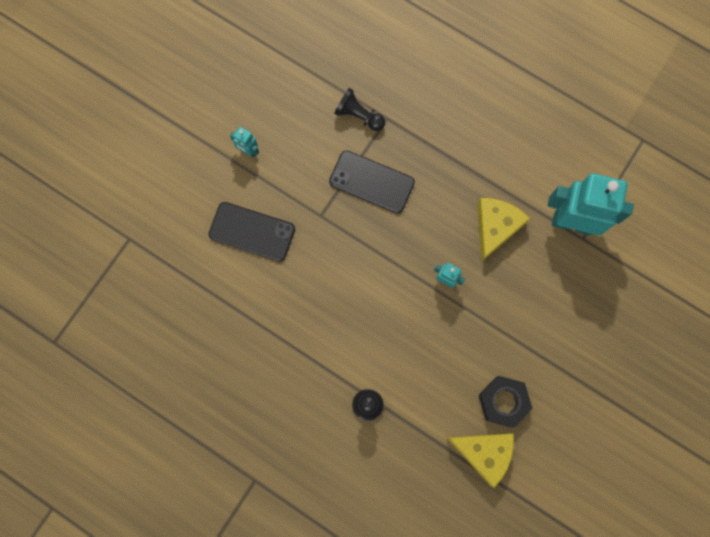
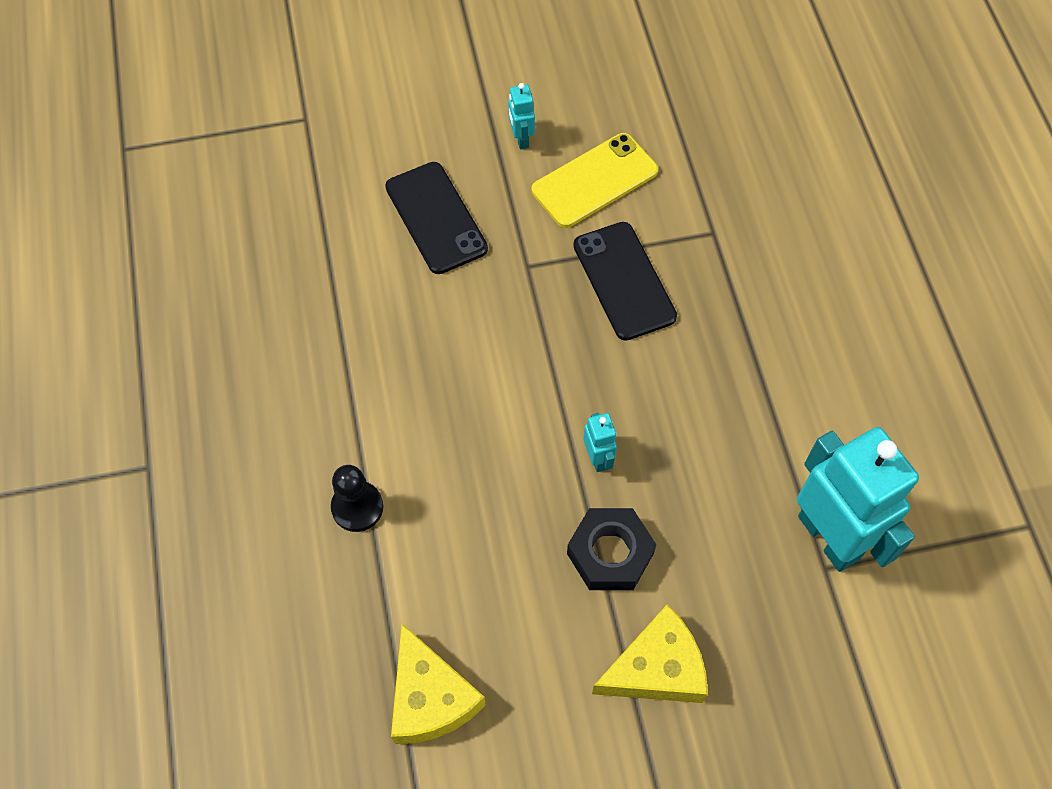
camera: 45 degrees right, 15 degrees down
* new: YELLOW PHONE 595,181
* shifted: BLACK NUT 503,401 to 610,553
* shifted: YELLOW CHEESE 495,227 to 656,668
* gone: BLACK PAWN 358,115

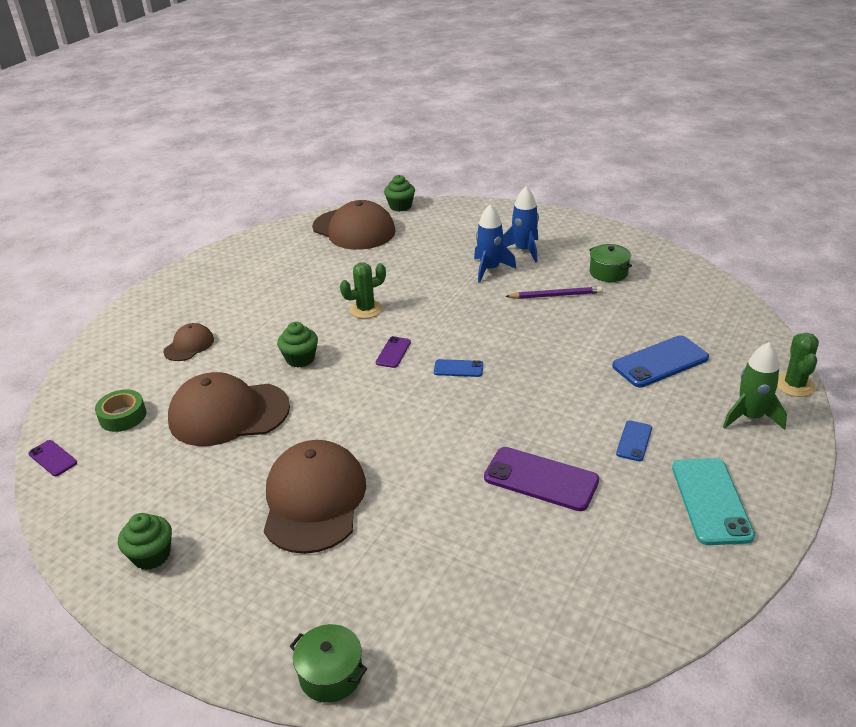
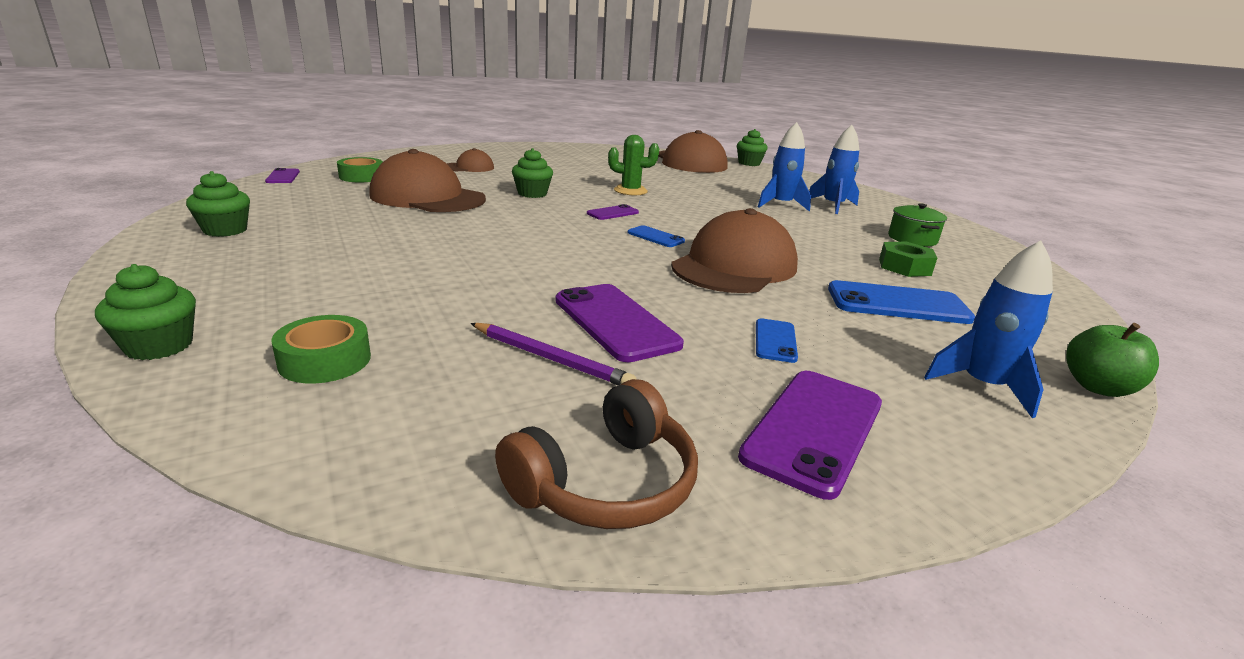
camera: 30 degrees right, 10 degrees down
* swapped: GREEN POT 331,674 to GREEN CUPCAKE 159,346
* new: GREEN TAPE 325,360
* shifted: PURPLE PENCIL 555,295 to 550,358
* new: BROWN HEADPHONES 606,483
* shifted: BROWN CAP 314,500 to 734,266
* repainted: TURQUOISE PHONE 711,501 to PURPLE PHONE 814,429
* rotated: BLUE PHONE 634,441 = 775,341 45 degrees counterclockwise
* new: GREEN NUT 904,267
* repainted: GREEN ROCKET 750,417 to BLUE ROCKET 982,386
* swapped: GREEN CACTUS 794,385 to GREEN APPLE 1097,387

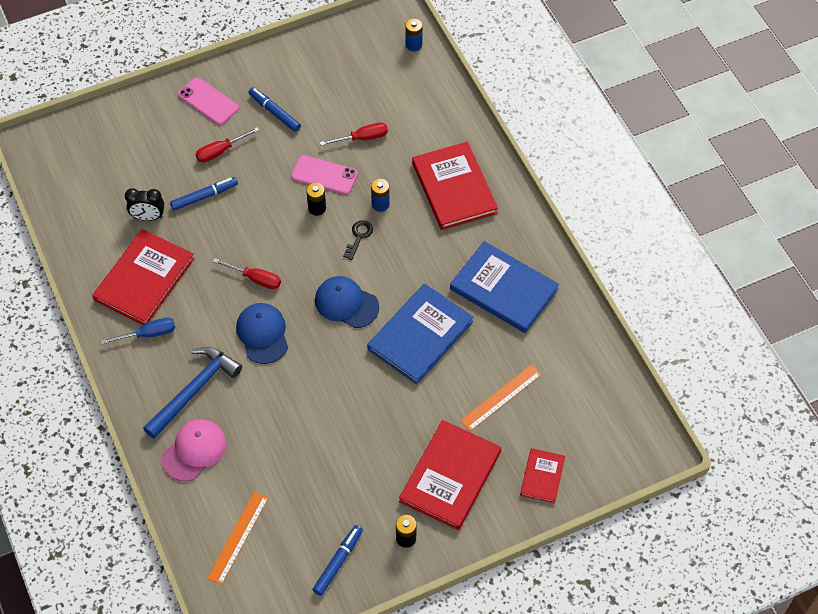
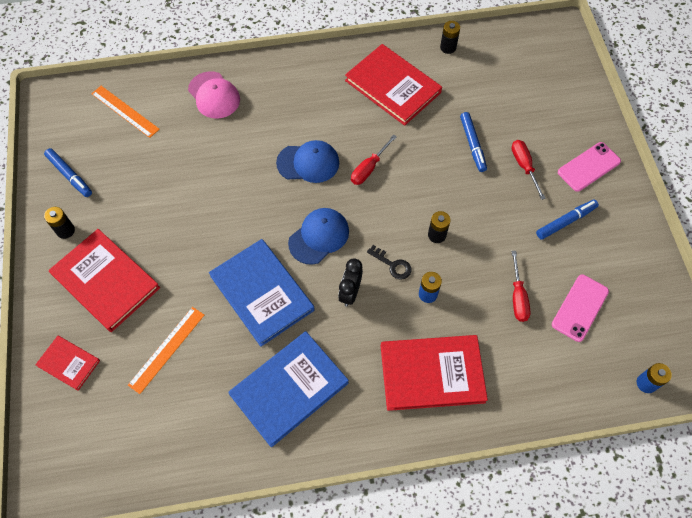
camera: 105 degrees right, 5 degrees up
* rotated: ORANGE RULER 501,397 = 167,349 60 degrees clockwise
* shifted: BLACK CLOCK 148,217 to 350,293
* new: BLACK BATTERY 448,47
* shifted: PINK PHONE 324,175 to 580,308
* gone: BLUE SCREWDRIVER 148,334
* gone: BLUE HAMMER 195,390

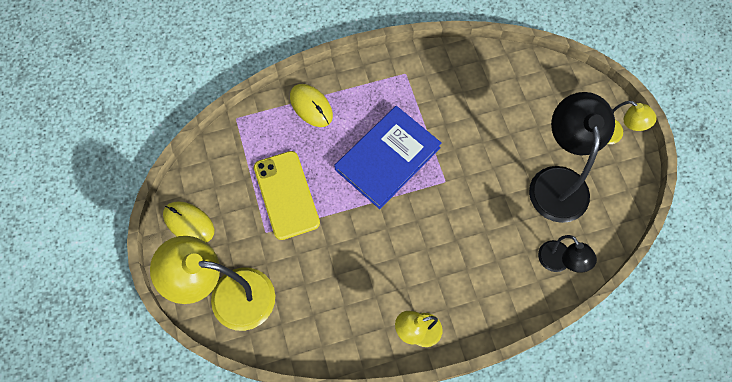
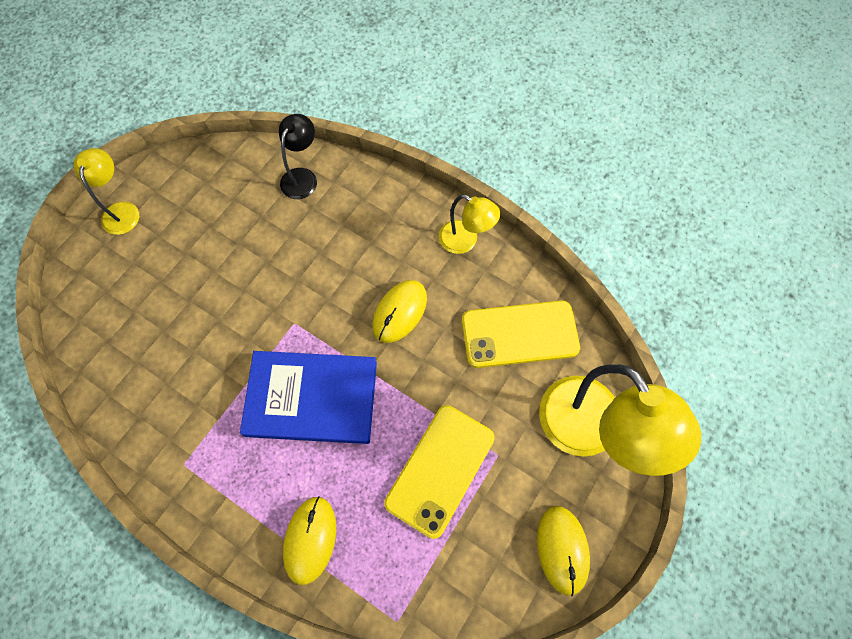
camera: 130 degrees left, 0 degrees up
* new: YELLOW MOUSE 400,312
* new: YELLOW PHONE 519,334
* gone: BLACK LAMP 558,181

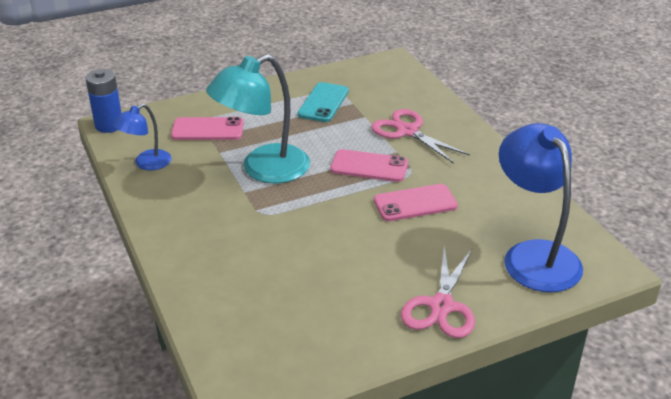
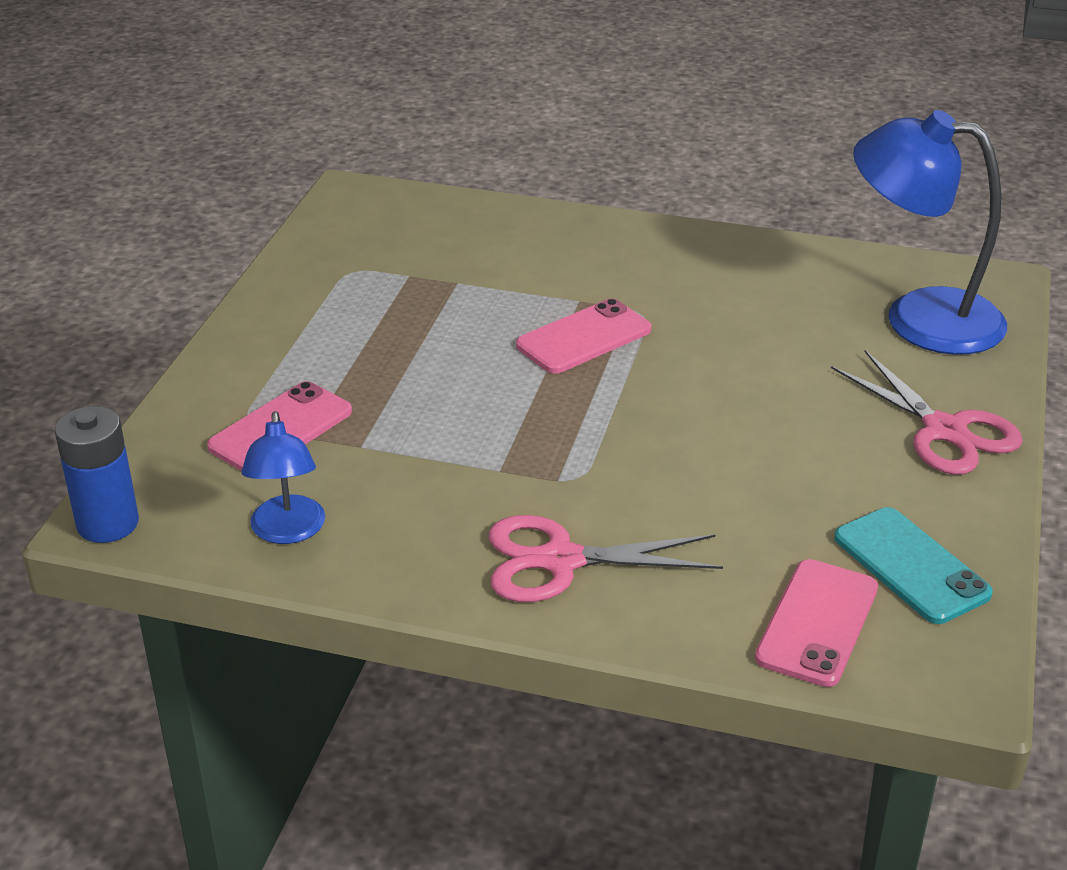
camera: 50 degrees left, 0 degrees up
* shifted: PINK SCISSORS 407,131 to 560,561
* shifted: PINK PHONE 415,203 to 817,623
* shifted: TURQUOISE PHONE 323,103 to 911,566
* gone: TURQUOISE LAMP 263,169

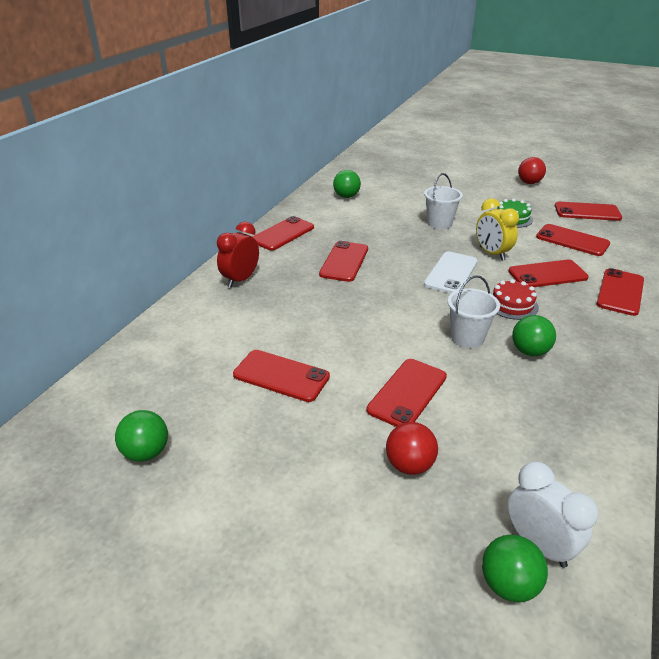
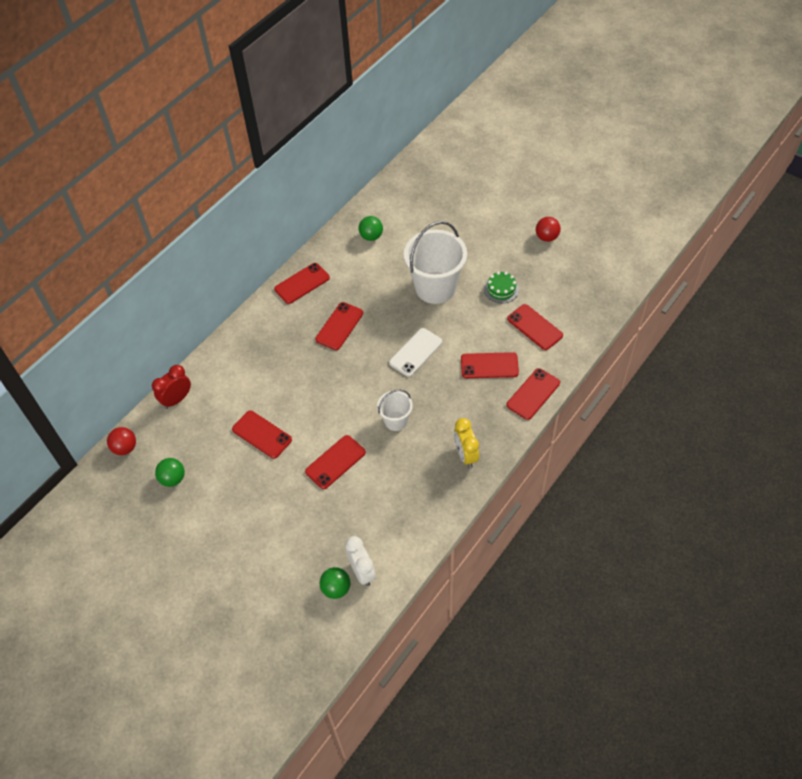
camera: 15 degrees right, 20 degrees up
* shifted: RED BALL 409,465 to 125,448
* shifted: RED CLOCK 240,279 to 177,399
* scaled: WHITE BUCKET 439,223 = 435,287 x1.92
* shifted: YELLOW CLOCK 491,253 to 465,455
* gone: RED CAKE 512,304
* gone: GREEN BALL 529,351
* gone: RED PHONE 587,212

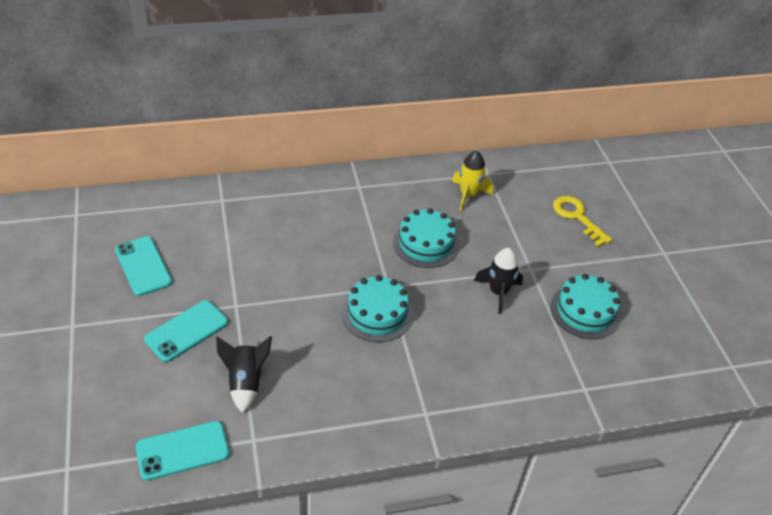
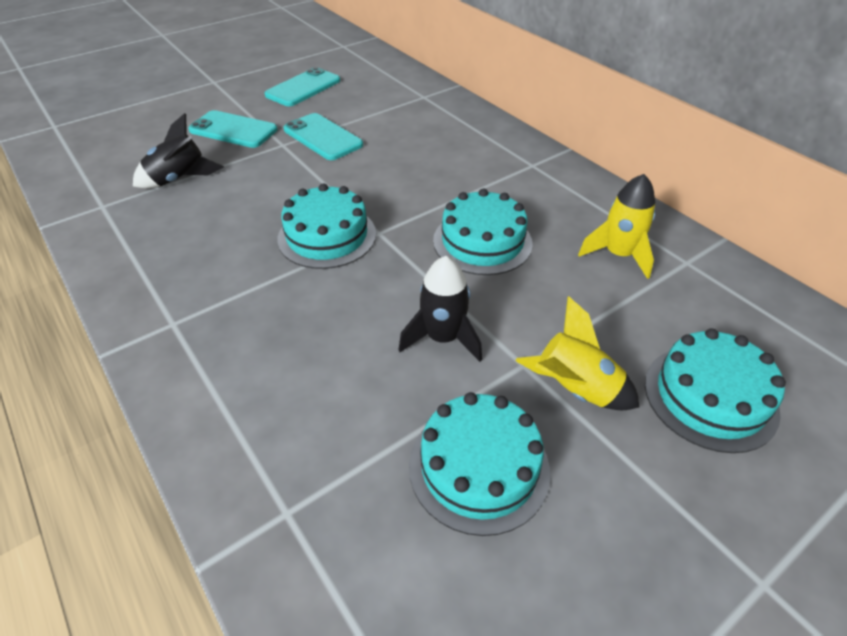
camera: 70 degrees right, 0 degrees up
* shifted: TURQUOISE PHONE 182,450 to 323,137
* new: YELLOW ROCKET 574,390
* swapped: YELLOW KEY 577,217 to TURQUOISE CAKE 710,397

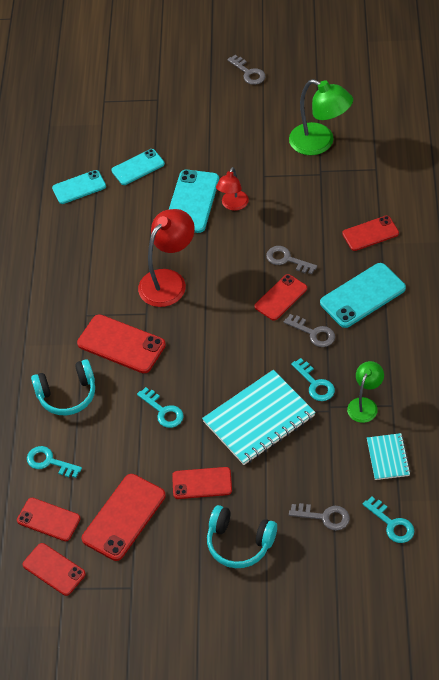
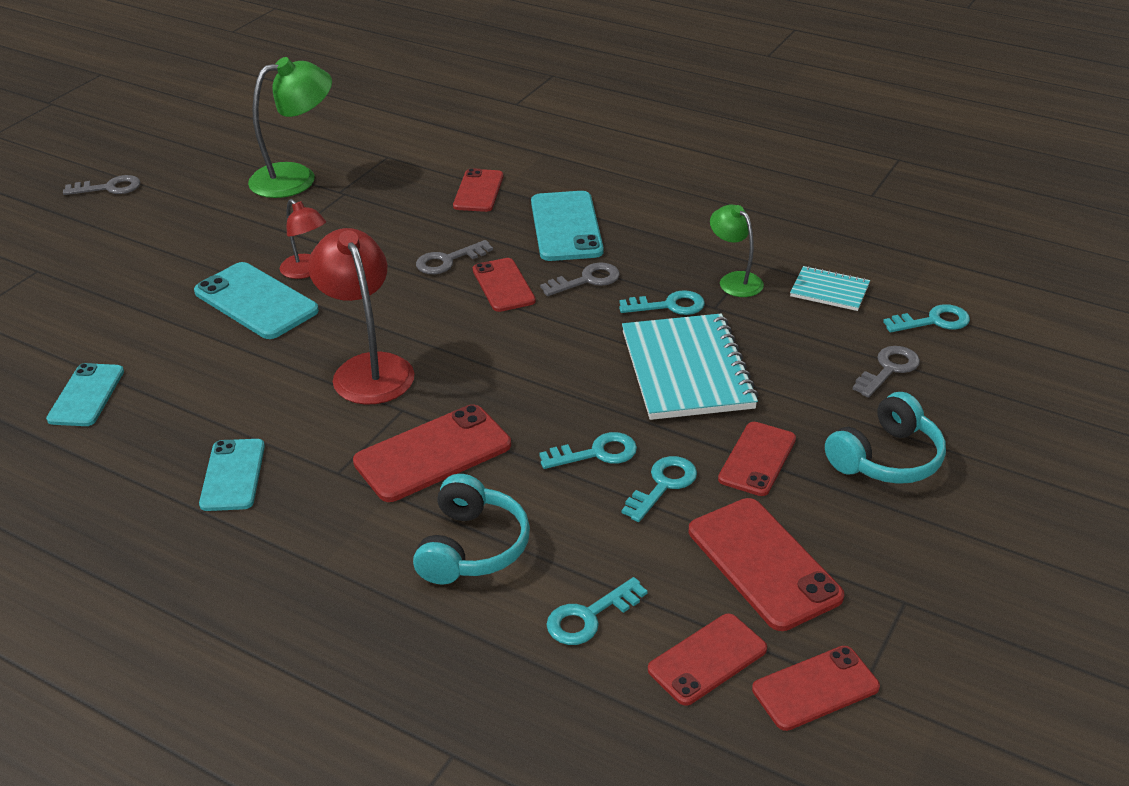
camera: 65 degrees left, 15 degrees down
* shifted: TURQUOISE PHONE 138,167 to 233,475
* new: TURQUOISE KEY 663,485

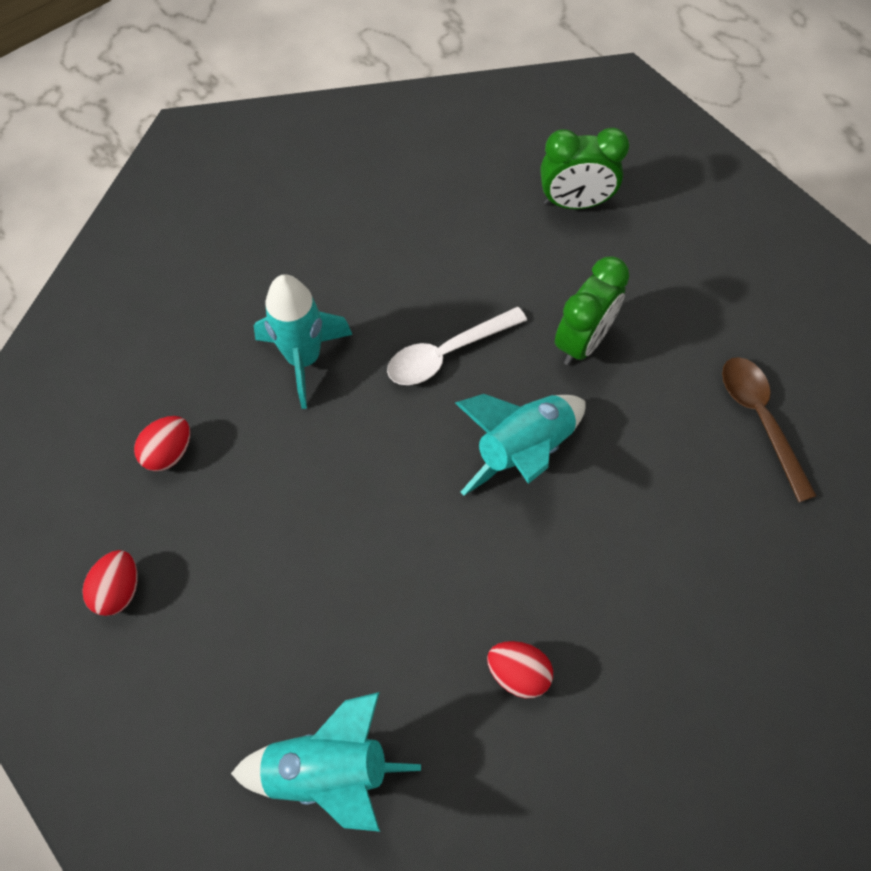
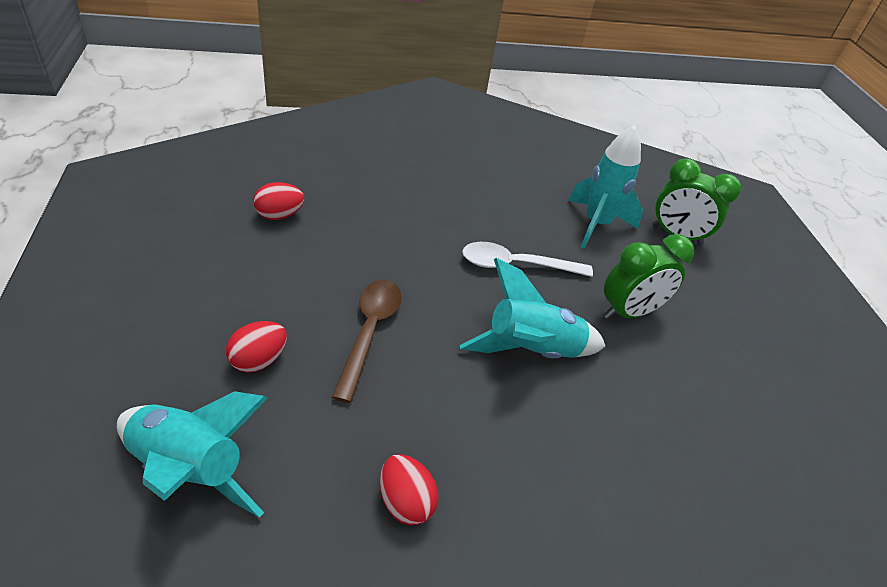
camera: 25 degrees right, 20 degrees down
* shifted: RED EGG 119,590 to 258,360
* shifted: BROWN SPOON 759,419 to 370,331
* shifted: TURQUOISE ROCKET 304,359 to 596,224

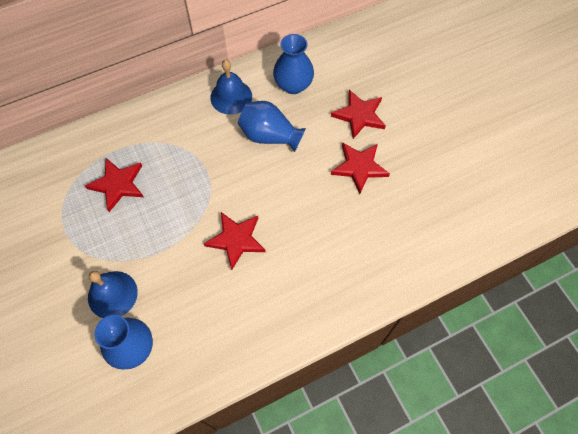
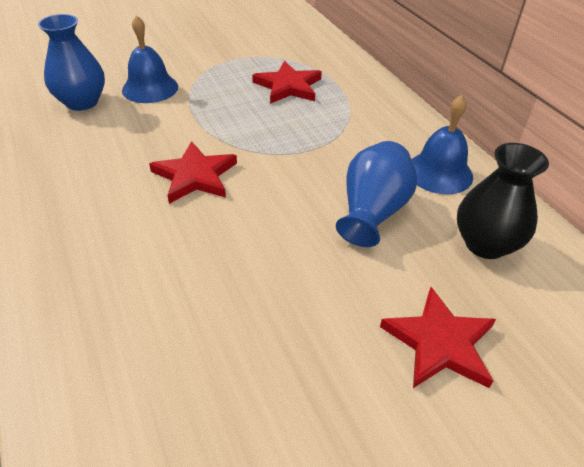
camera: 90 degrees right, 20 degrees down
* repainted: BLUE VASE 293,85 to BLACK VASE 485,244
* gone: RED STAR 359,167

